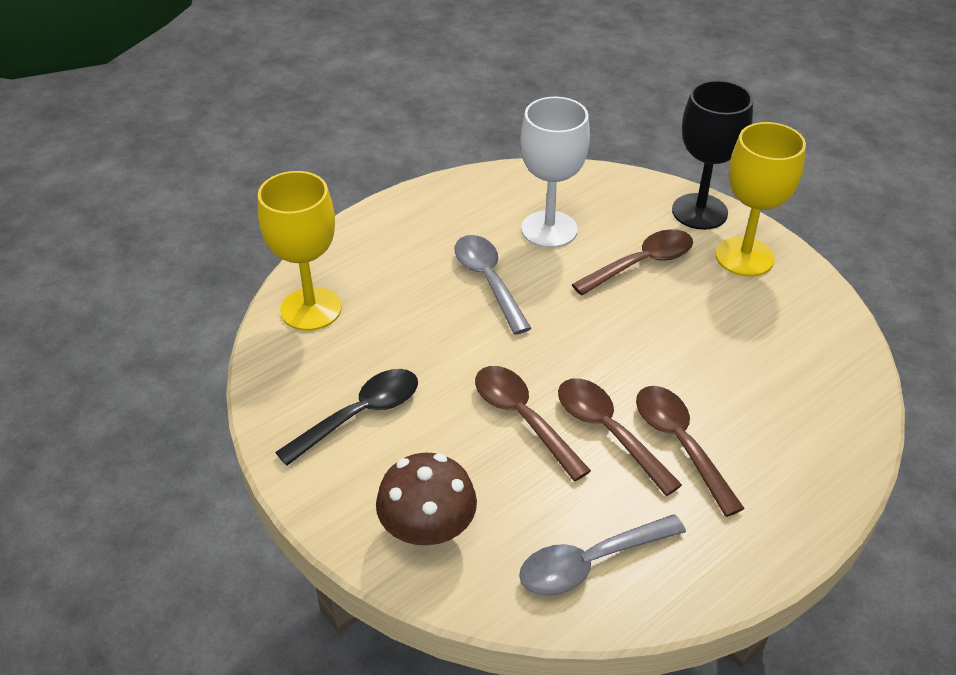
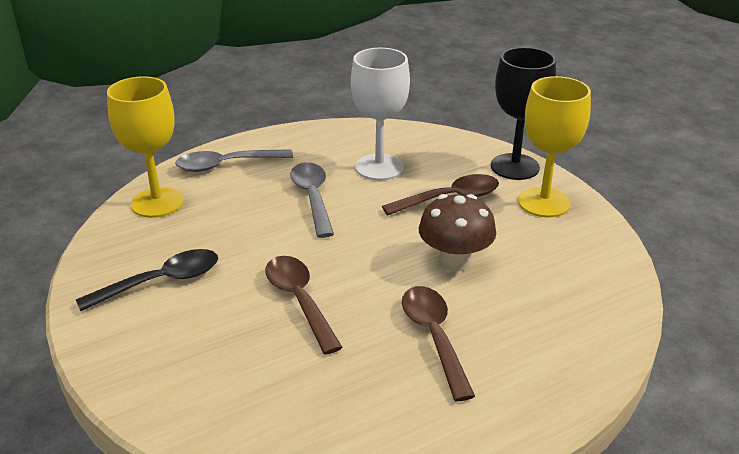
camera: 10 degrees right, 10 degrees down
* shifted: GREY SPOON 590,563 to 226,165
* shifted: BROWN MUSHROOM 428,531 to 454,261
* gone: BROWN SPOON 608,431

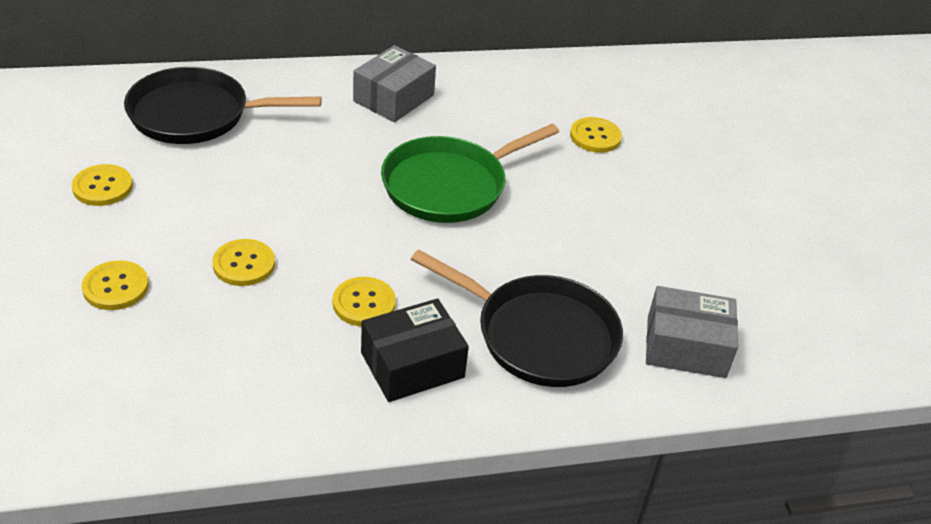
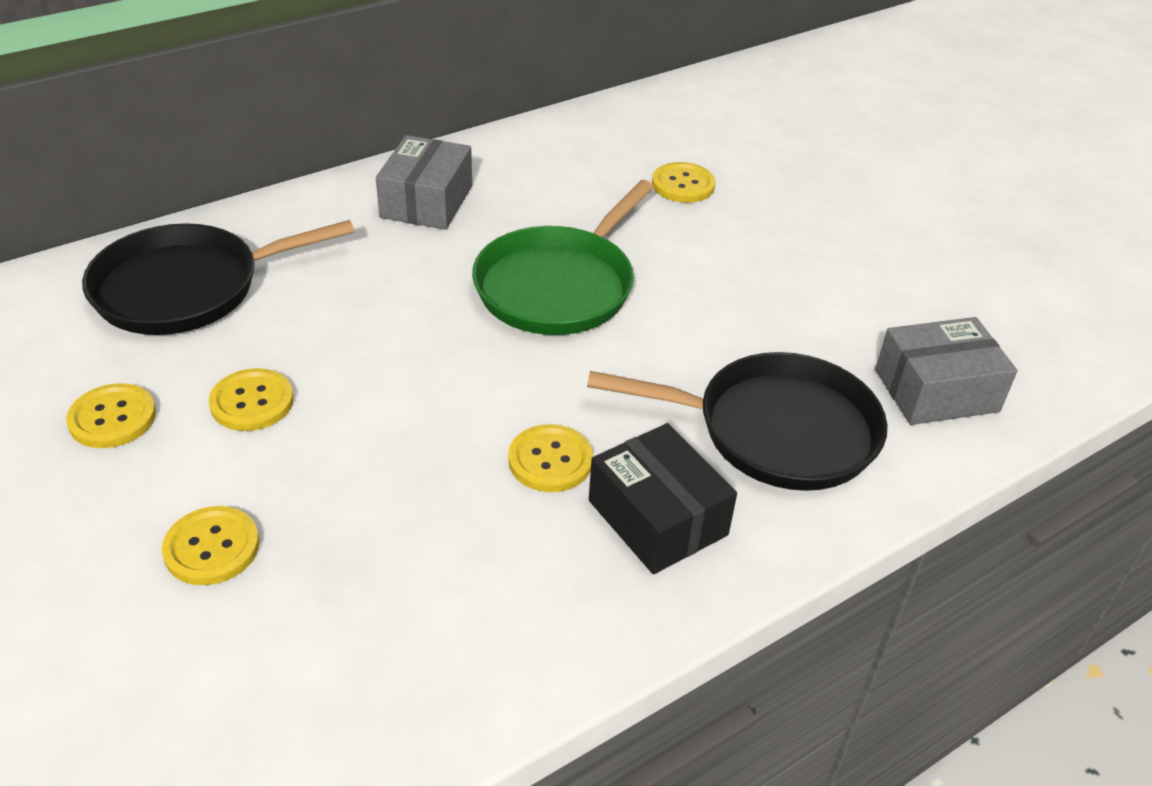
camera: 20 degrees left, 0 degrees up
* shifted: YELLOW BUTTON 244,264 to 252,402
* rotated: BLACK BOX 412,365 = 657,517 75 degrees counterclockwise

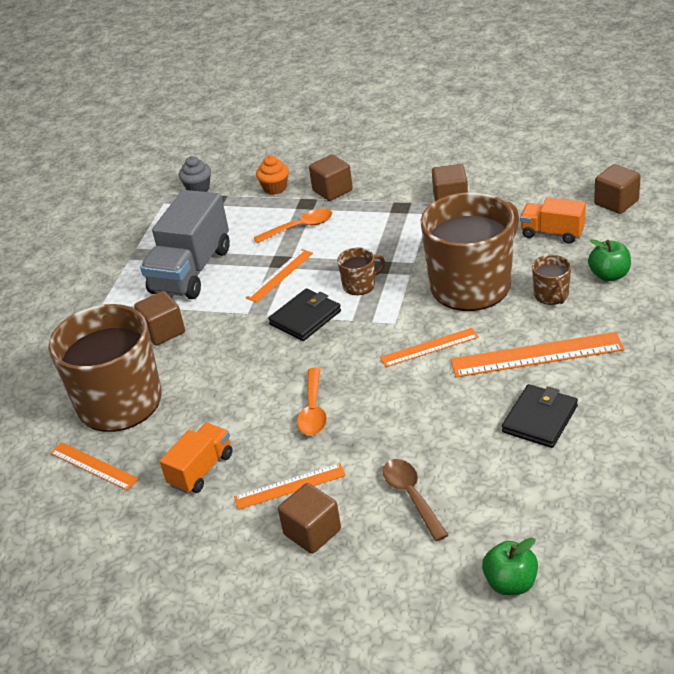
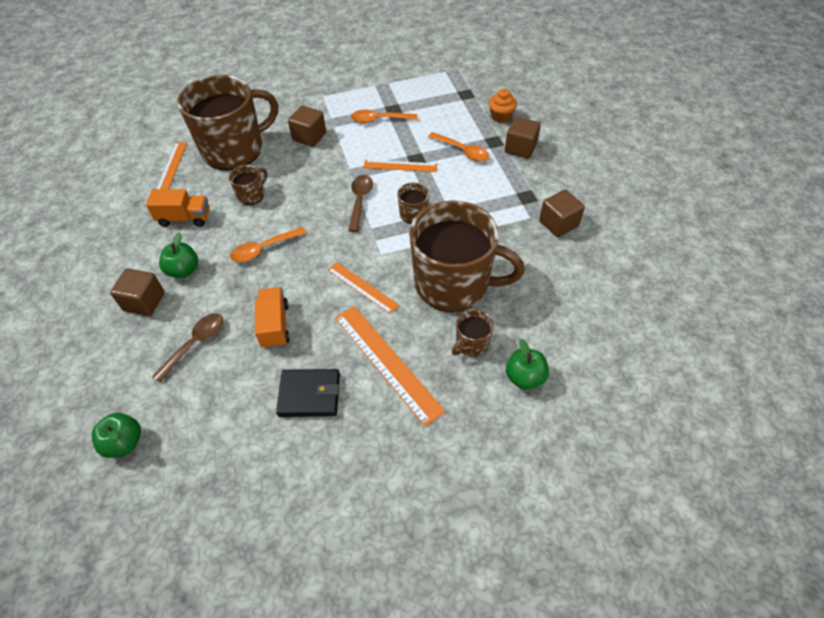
camera: 55 degrees right, 15 degrees up
* swapped: ORANGE RULER 290,486 to GREEN APPLE 184,270
* new: BROWN MUG 251,195
* shifted: ORANGE TRUCK 552,233 to 275,325
* swapped: BLACK WALLET 305,318 to BROWN SPOON 360,201
* swapped: GREY TRUCK 191,271 to ORANGE SPOON 379,120
* gone: GREY CUPCAKE 198,188
* gone: BROWN CUBE 616,202

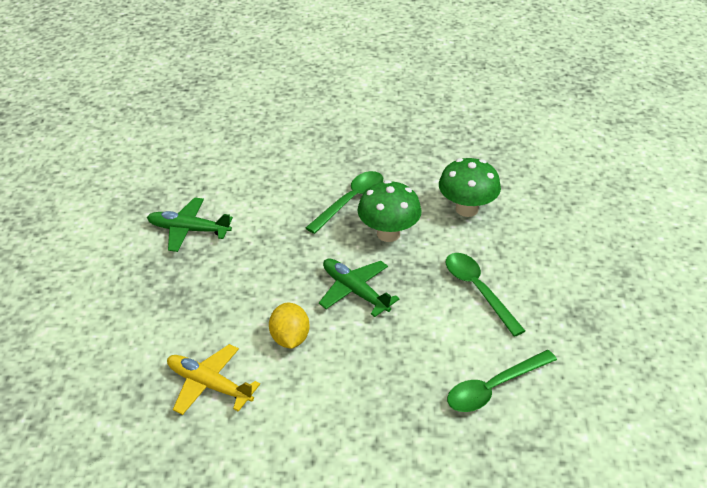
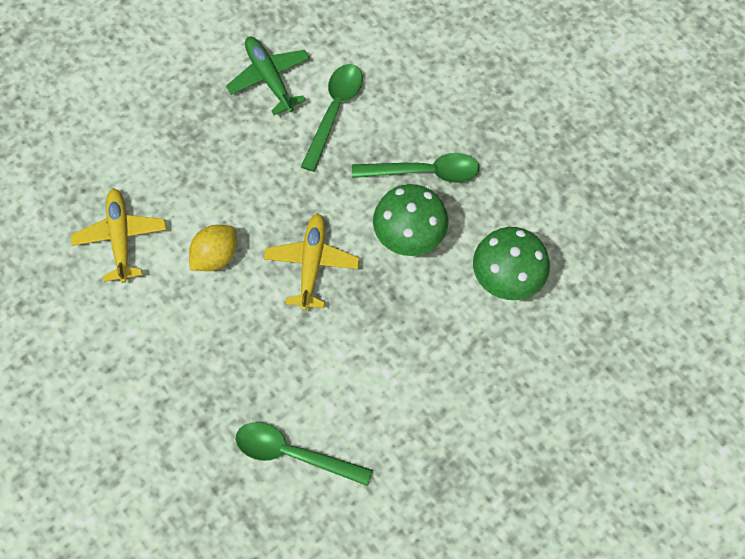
camera: 50 degrees right, 25 degrees up
* repainted: GREEN PLANE 355,291 to YELLOW PLANE 311,264
* shifted: GREEN SPOON 478,290 to 334,111

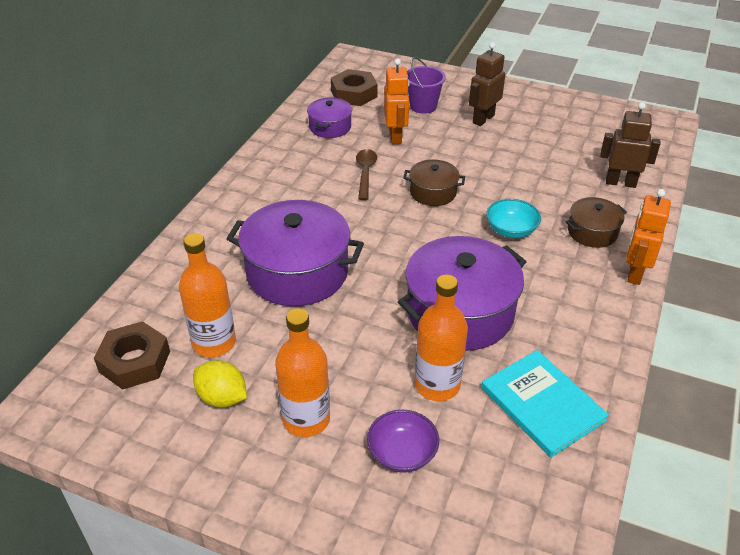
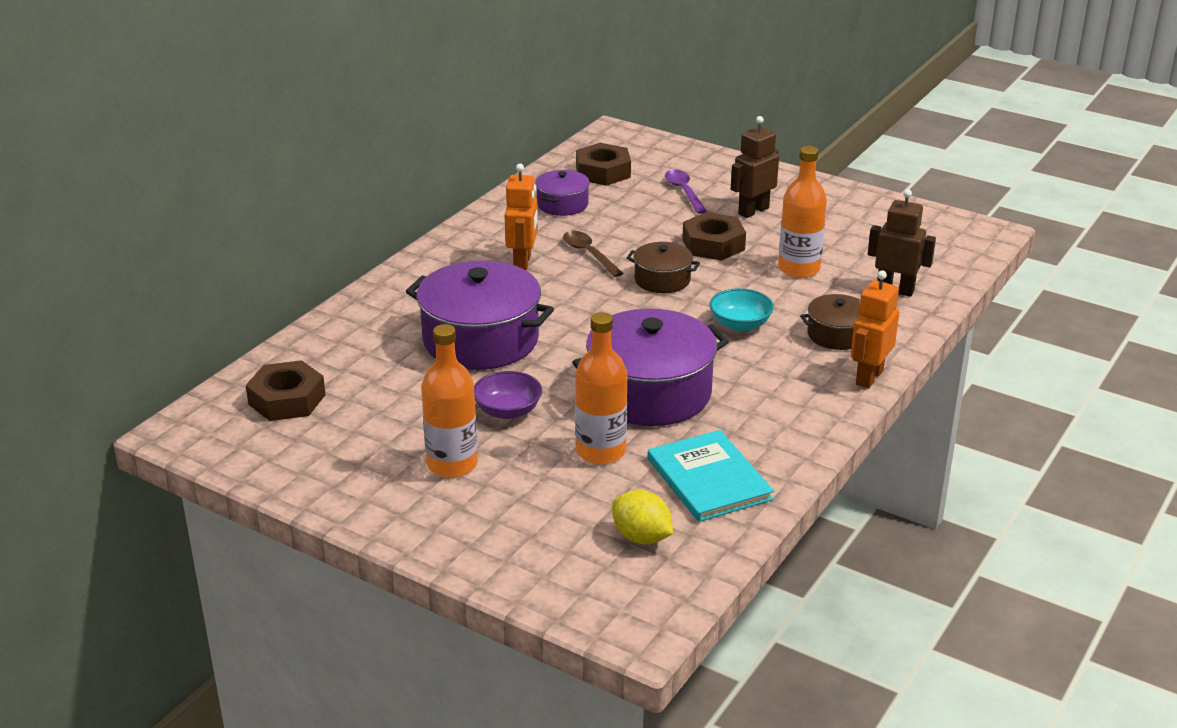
camera: 10 degrees right, 10 degrees down
* shifted: PURPLE BOWL 402,453 to 508,411
* shifted: ORANGE ROBOT 395,136 to 523,263
* rotated: BROWN SPOON 365,173 = 589,254 45 degrees counterclockwise
* shifted: YELLOW LEMON 222,398 to 641,537
* swapped: PURPLE BUCKET 423,106 to PURPLE SPOON 684,192
* new: BROWN NUT 713,244
* shifted: ORANGE BOTTLE 214,342 to 799,269

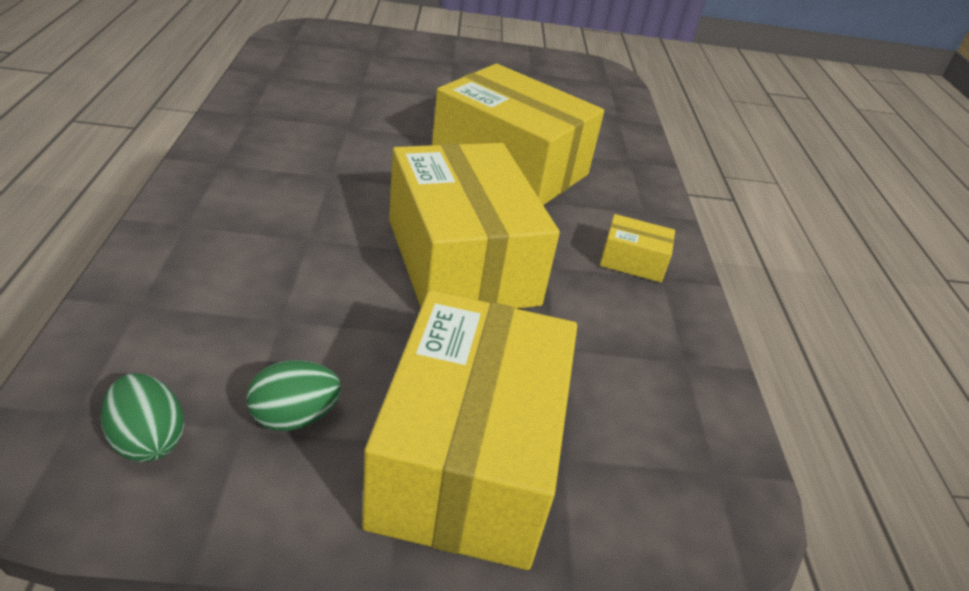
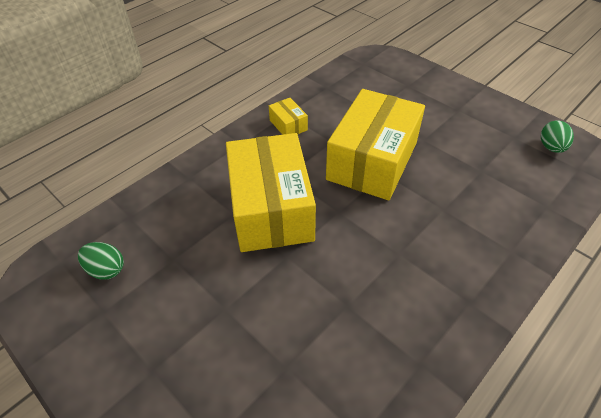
camera: 130 degrees left, 10 degrees up
* shifted: GREEN EGG 294,417 to 106,269
* gone: YELLOW BOX 468,458

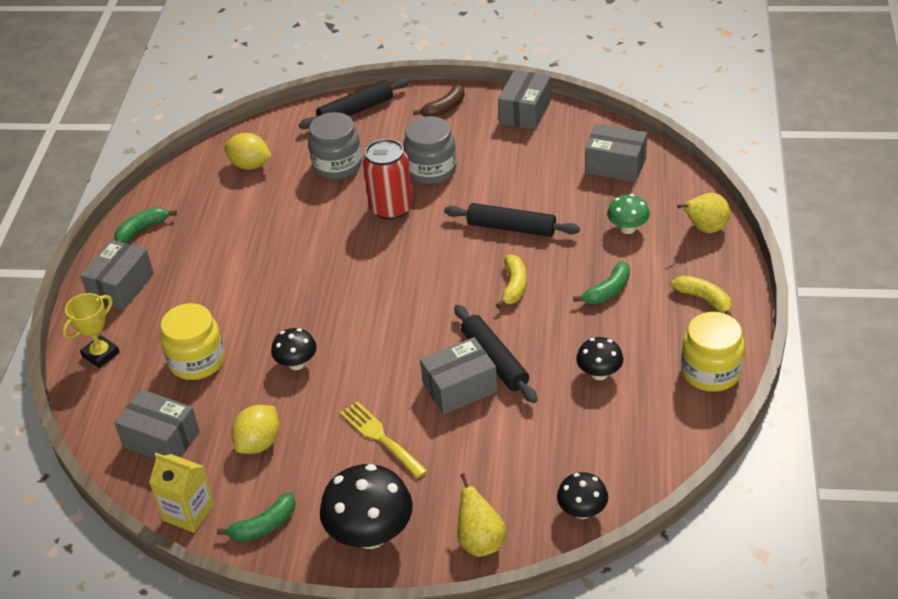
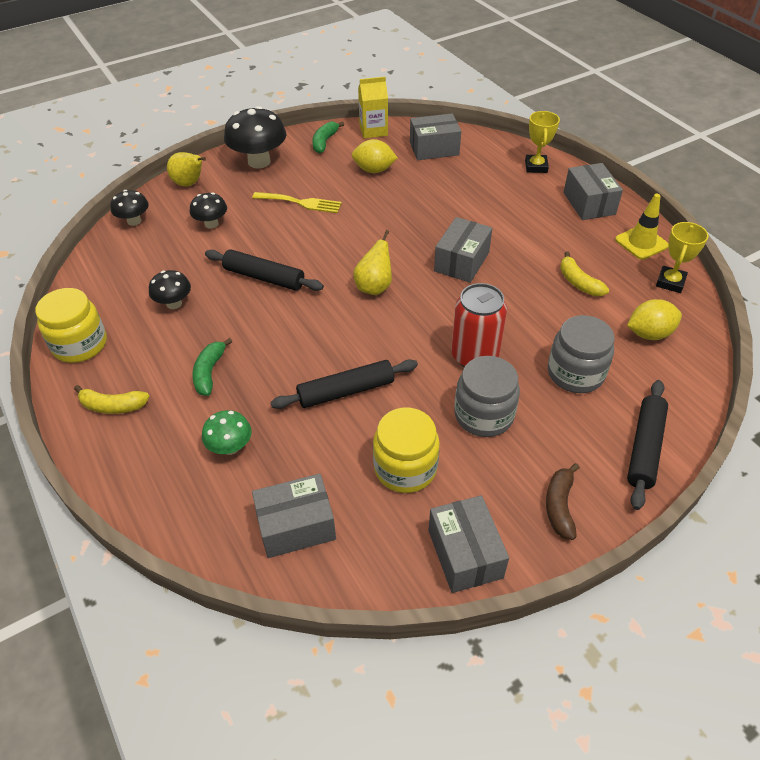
camera: 140 degrees right, 5 degrees up
* shifted: BLACK MUSHROOM 296,364 to 211,224
* rotated: YELLOW LEMON 259,443 = 374,170 75 degrees counterclockwise
* shifted: YELLOW PEAR 705,229 to 374,287
* shifted: YELLOW JAR 197,361 to 405,468
* shifted: GREY BOX 460,388 to 461,261
* shifted: YELLOW BANANA 514,286 to 578,282
* swapped: GREEN BANANA 142,229 to YELLOW TRAFFIC CONE 641,243
* new: YELLOW TROPHY 670,282

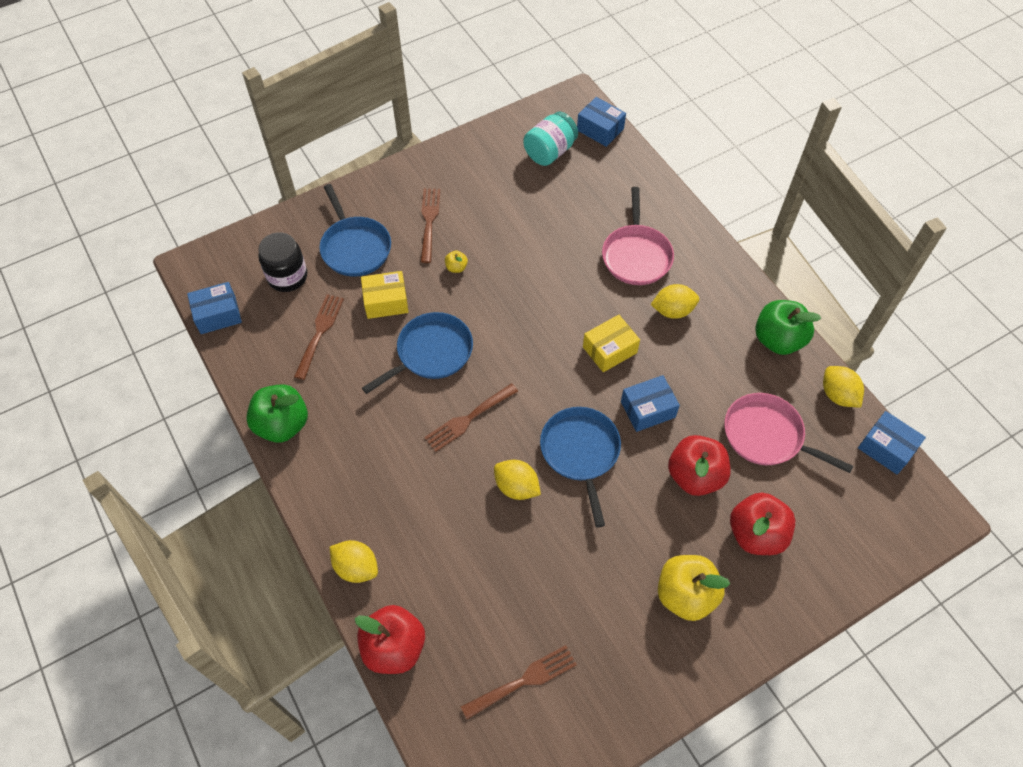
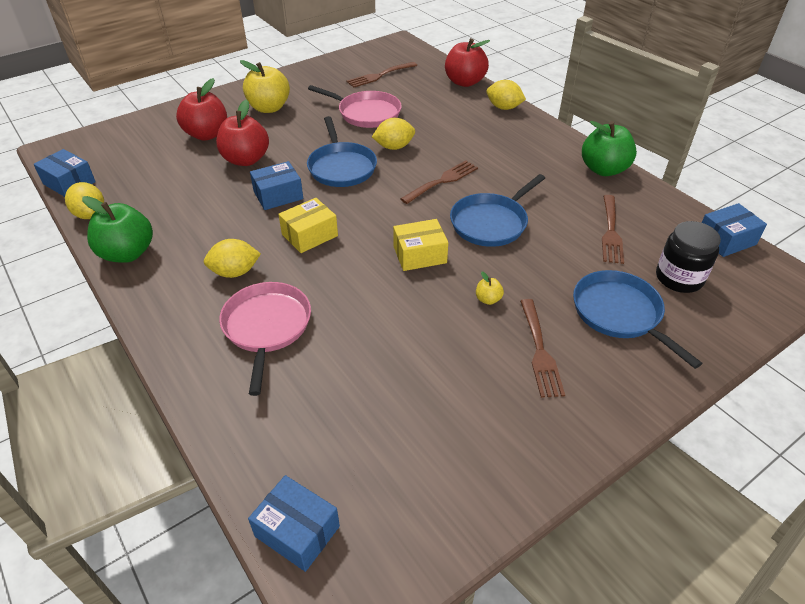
camera: 175 degrees right, 15 degrees down
* shifted: PINK PAN 766,435 to 366,113
* rotated: YELLOW LEMON 516,487 = 394,147 45 degrees counterclockwise
* shifted: YELLOW BOX 386,302 to 419,255
* gone: TURQUOISE JAR 550,152

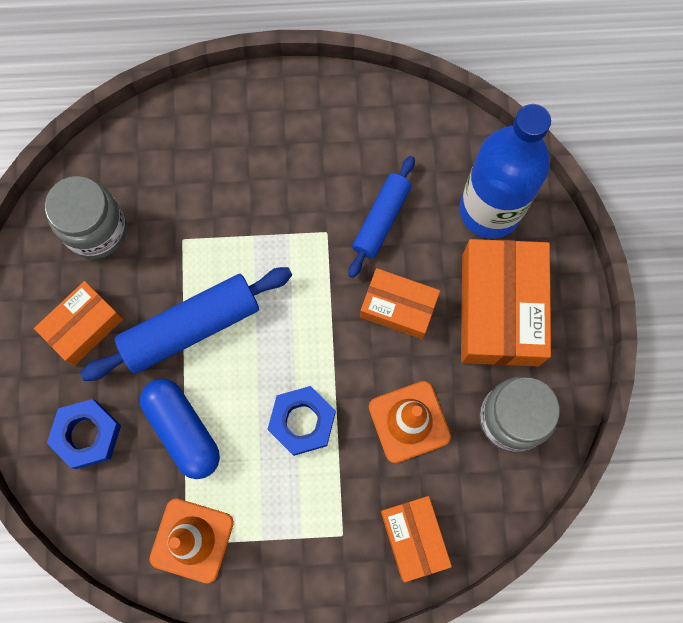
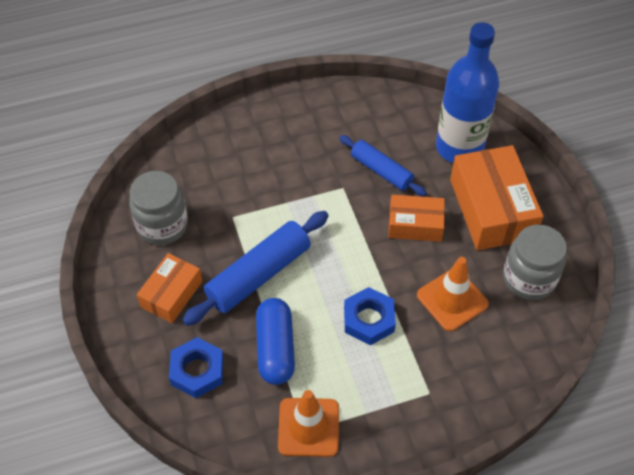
camera: 15 degrees left, 20 degrees down
* rotated: BLUE CAPSULE 183,430 = 275,348 45 degrees clockwise
* rotated: BLUE ROLLING PIN 381,220 = 381,171 60 degrees counterclockwise
* gone: ORANGE BOX 414,538

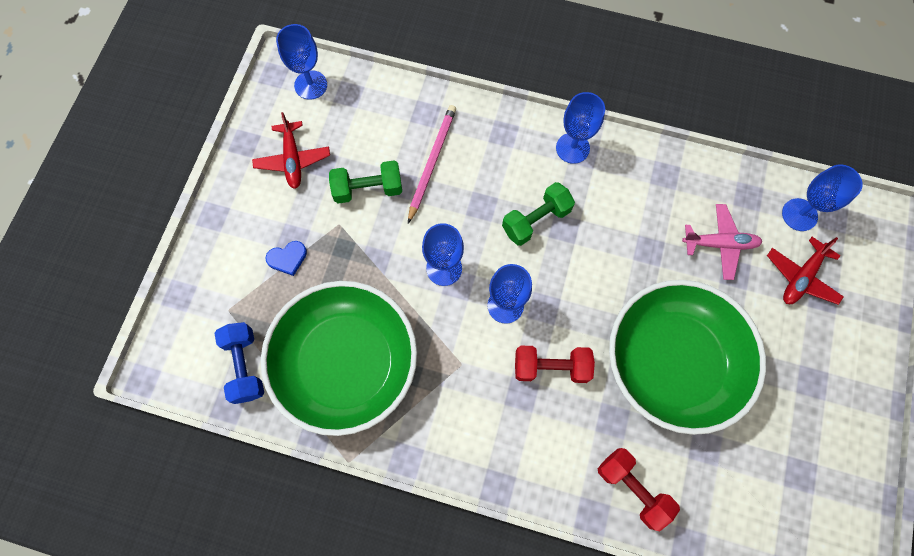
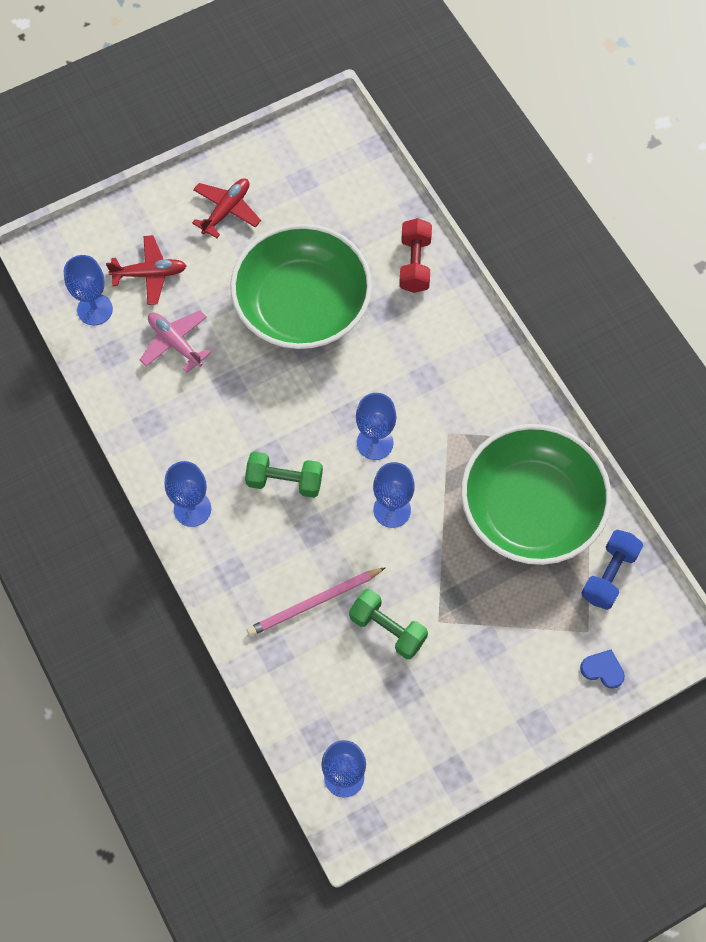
camera: 135 degrees left, 5 degrees down
* shifted: RED PLANE 293,159 to 226,210
* shifted: BLUE HEART 287,258 to 603,669
* gone: RED DUMBBELL 551,367

